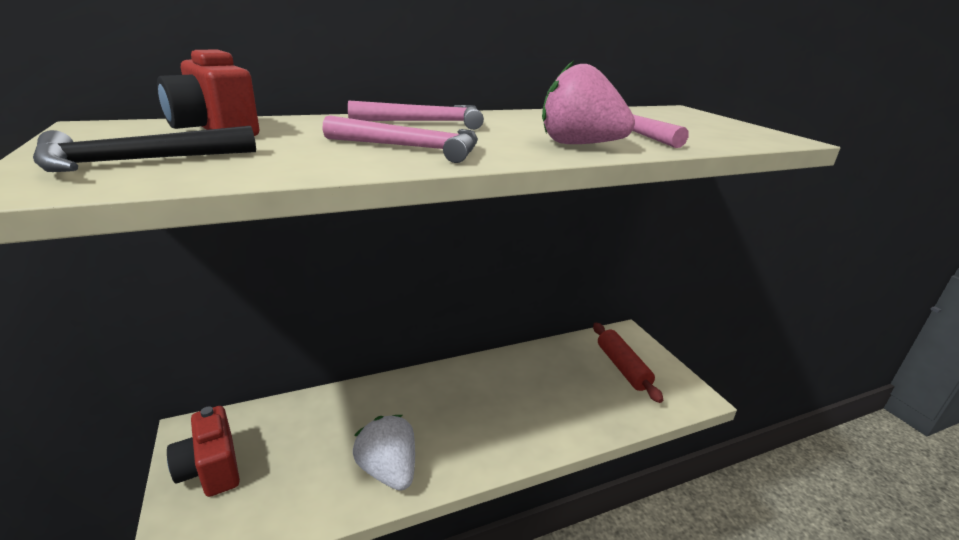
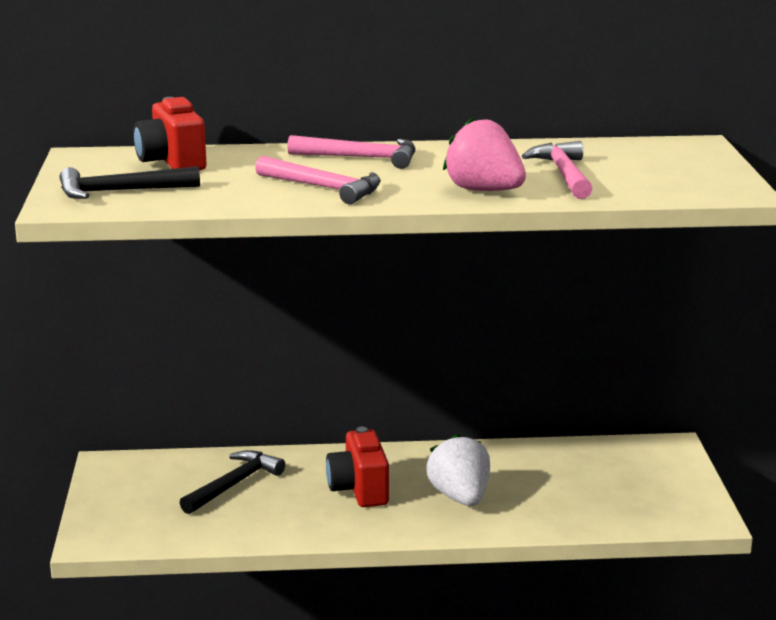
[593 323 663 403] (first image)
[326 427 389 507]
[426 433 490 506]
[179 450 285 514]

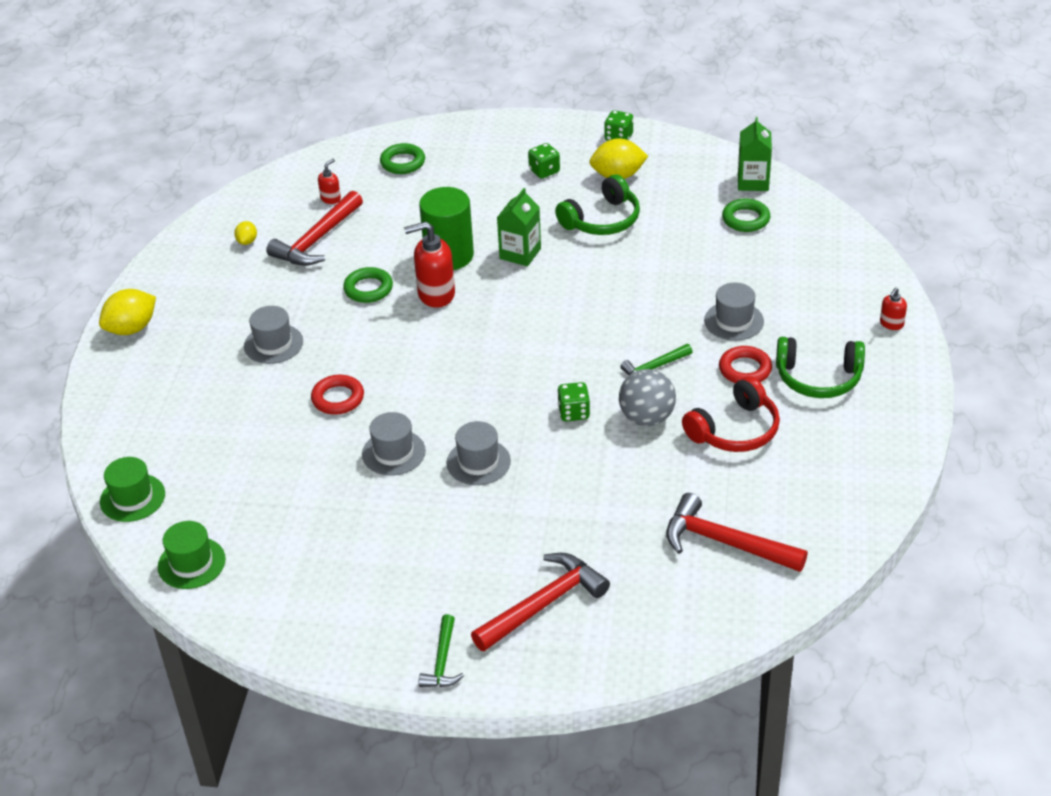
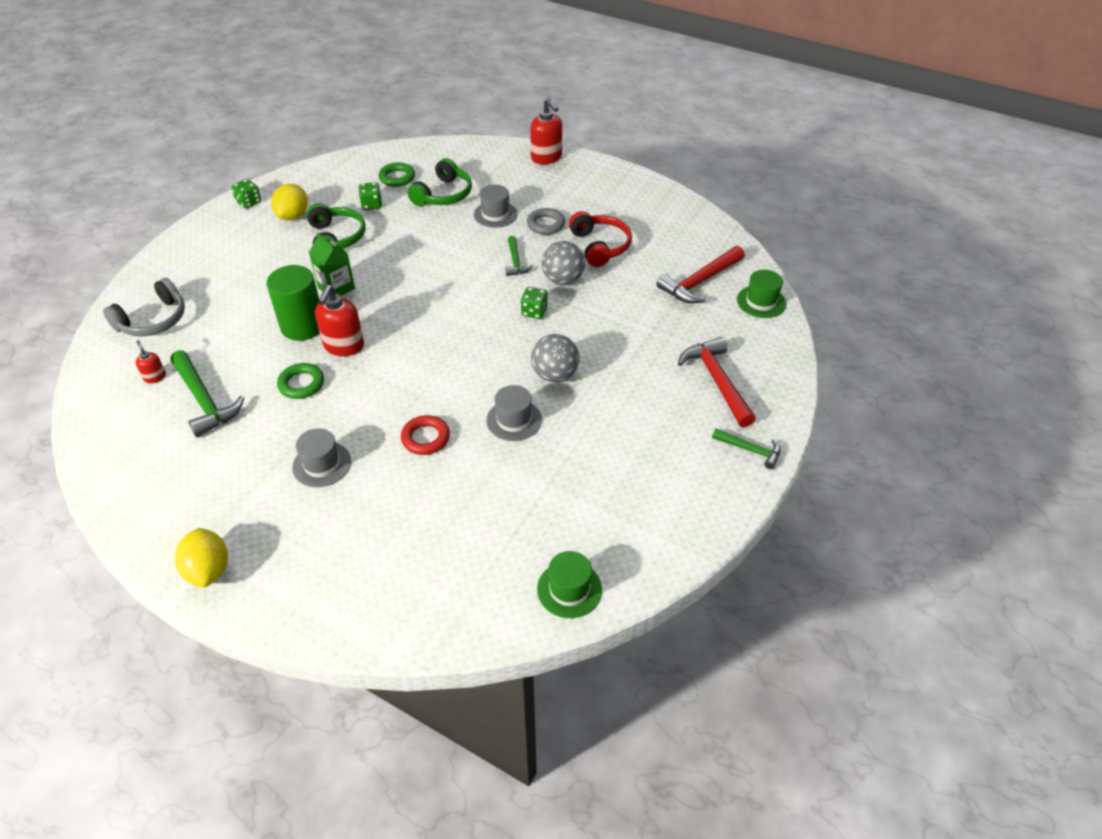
[738 117 772 191] (first image)
[103 278 185 337]
[358 182 382 210]
[170 350 244 437]
[234 221 257 245] (first image)
[530 98 562 164]
[407 158 472 206]
[527 208 565 235]
[531 334 579 383]
[737 270 786 318]

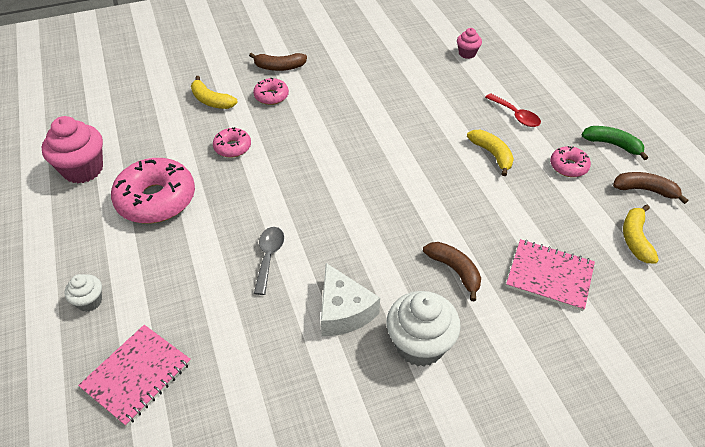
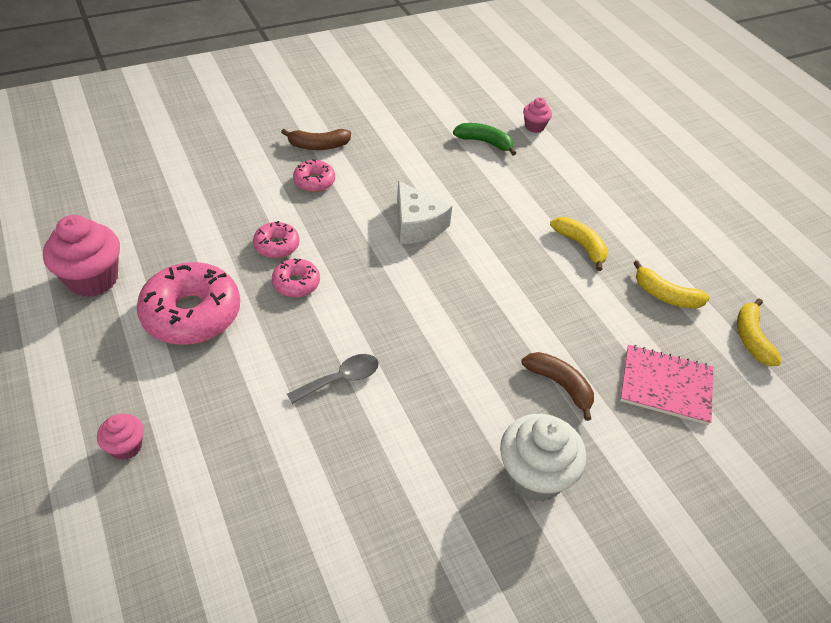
[634 261 710 309]
[485 93 541 127] (first image)
[453 123 516 156]
[272 258 320 297]
[613 172 688 204] (first image)
[287 354 379 404]
[397 181 452 244]
[97 414 144 460]
[78 325 191 426] (first image)

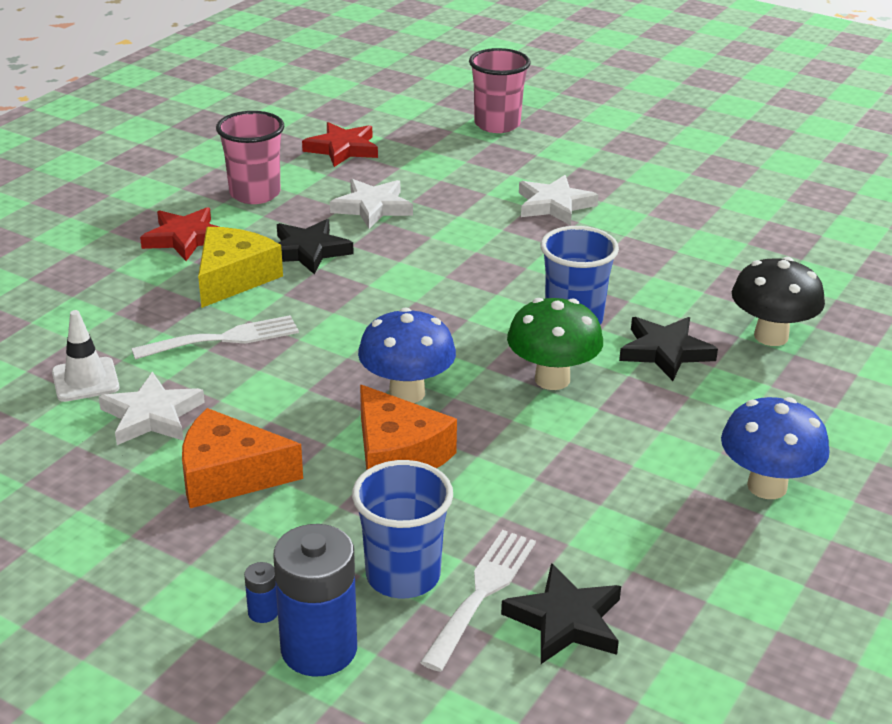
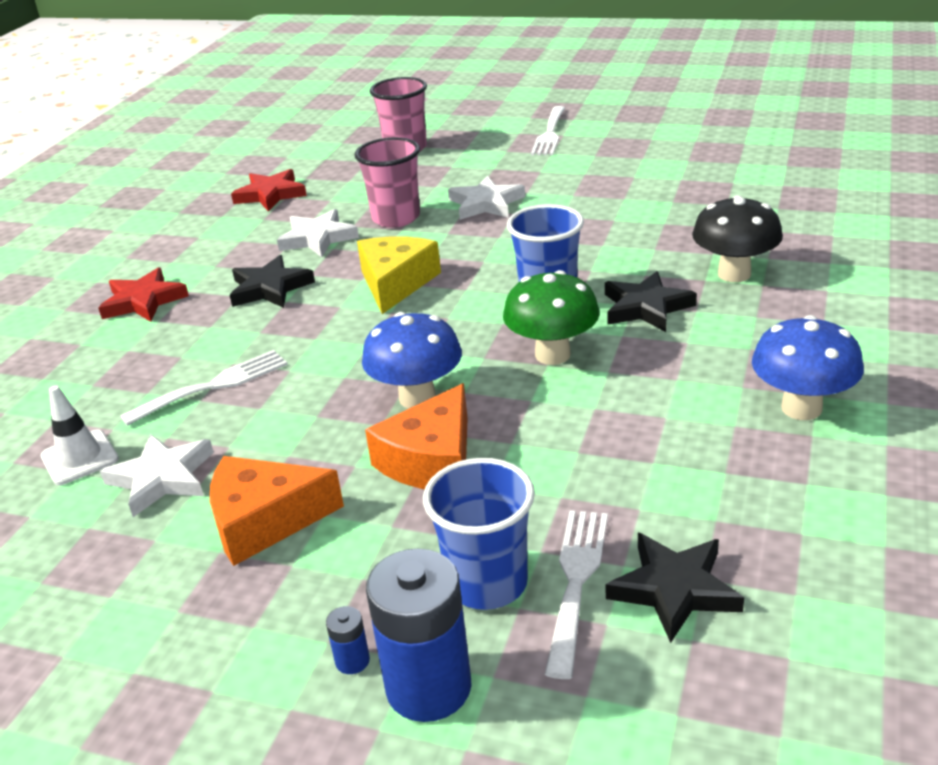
[355 137 420 228]
[357 236 441 314]
[365 383 468 489]
[531 106 565 155]

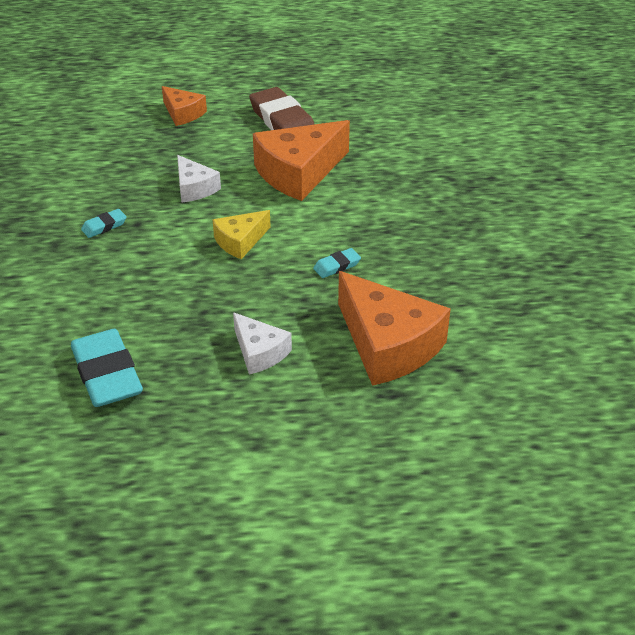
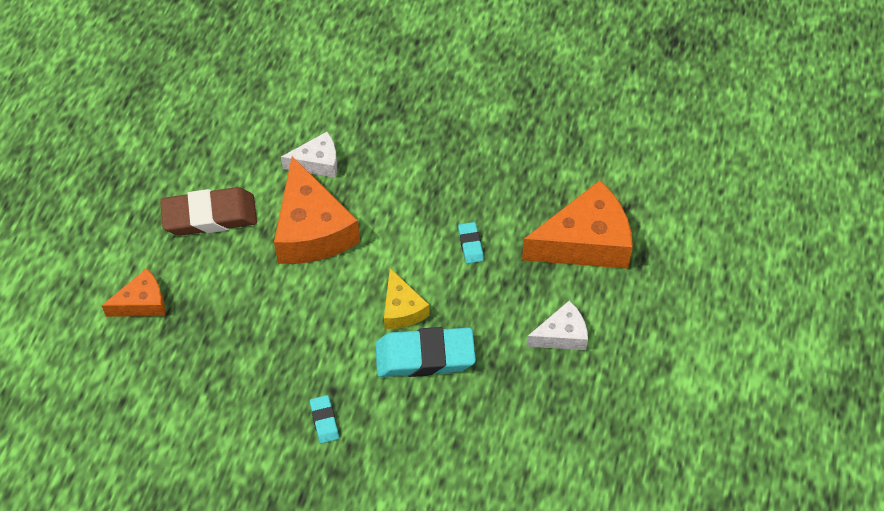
[281 132 337 178]
[375 327 476 377]

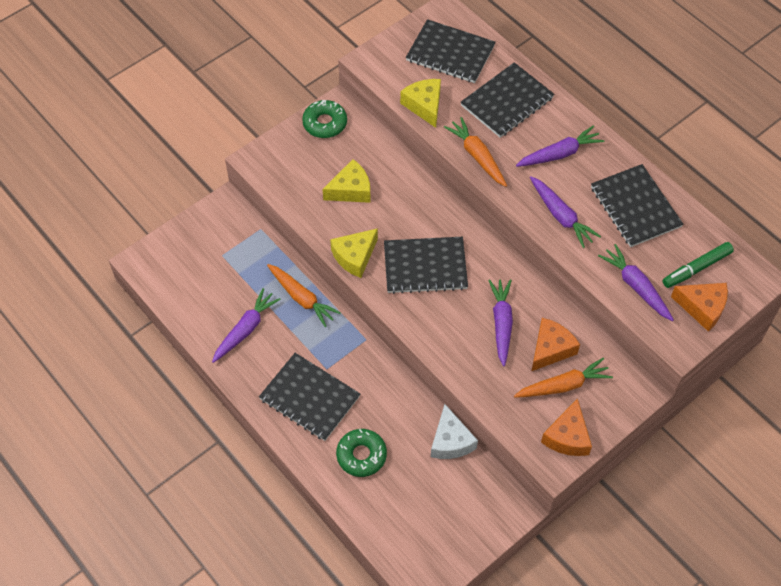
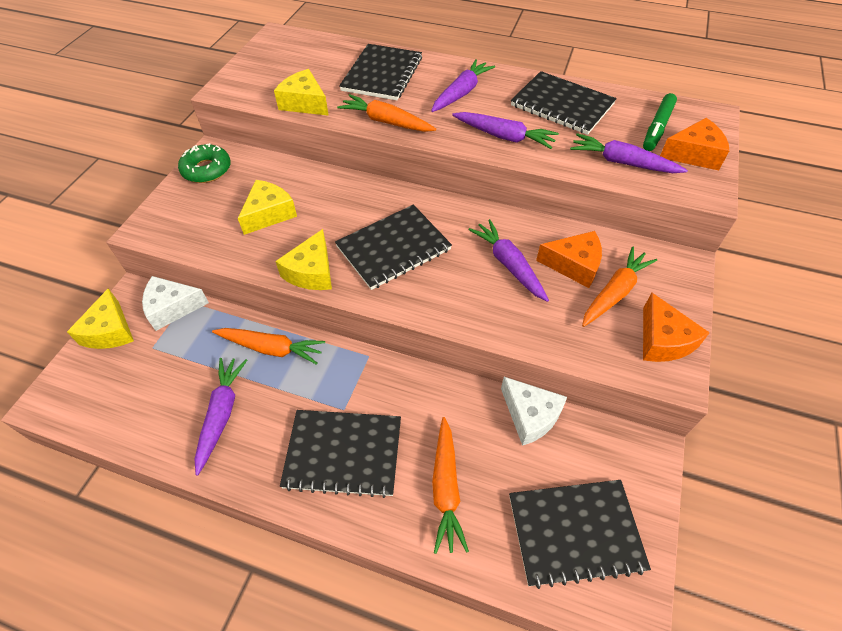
[509 480 651 589]
[536 231 602 288]
[432 417 469 554]
[142 276 209 331]
[67 288 134 349]

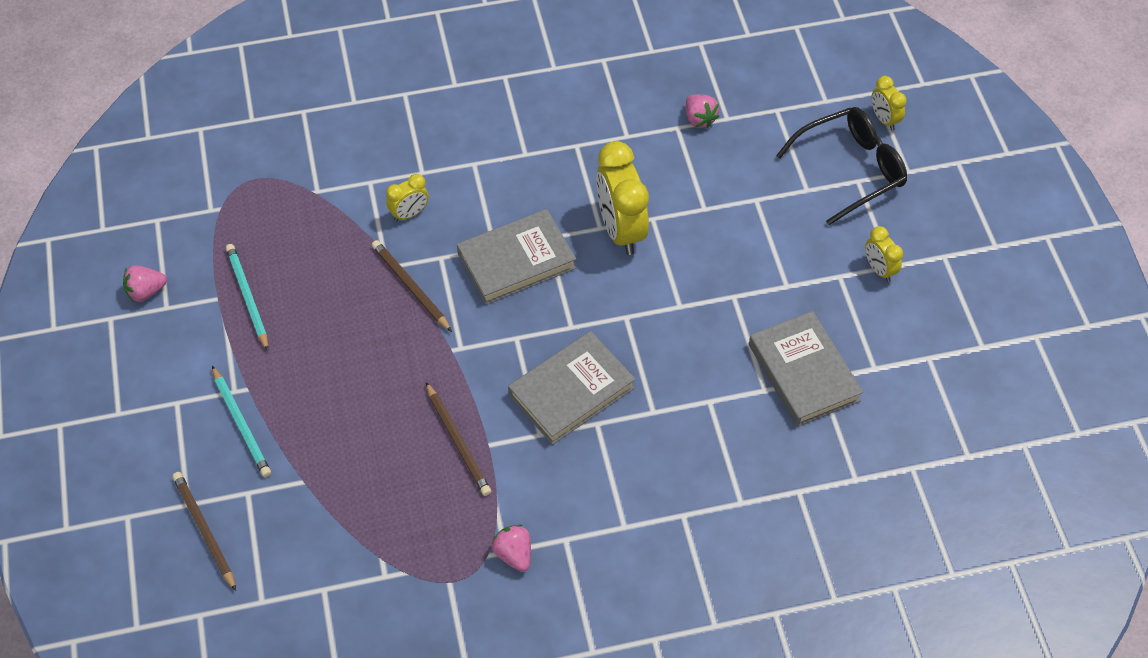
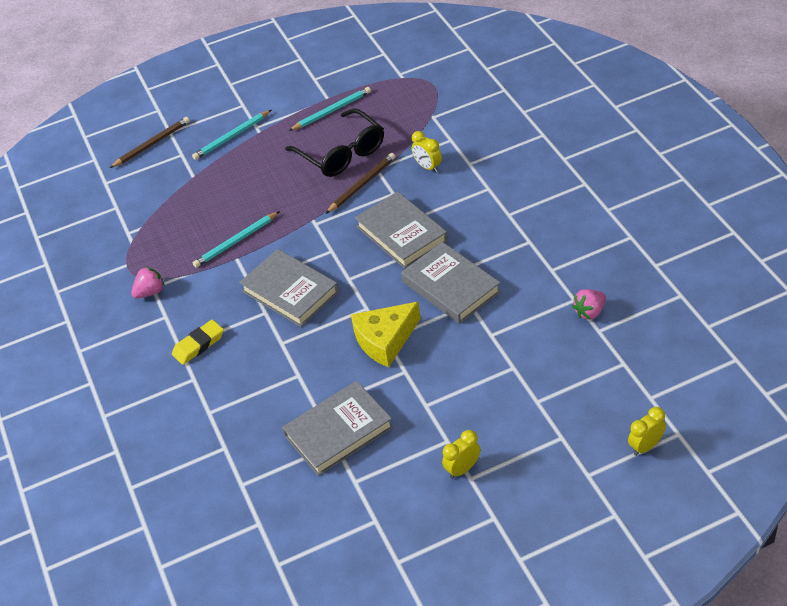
[285 108 384 177]
[401 242 501 324]
[123 265 167 302] (first image)
[193 211 280 268]
[351 301 421 367]
[172 319 224 365]

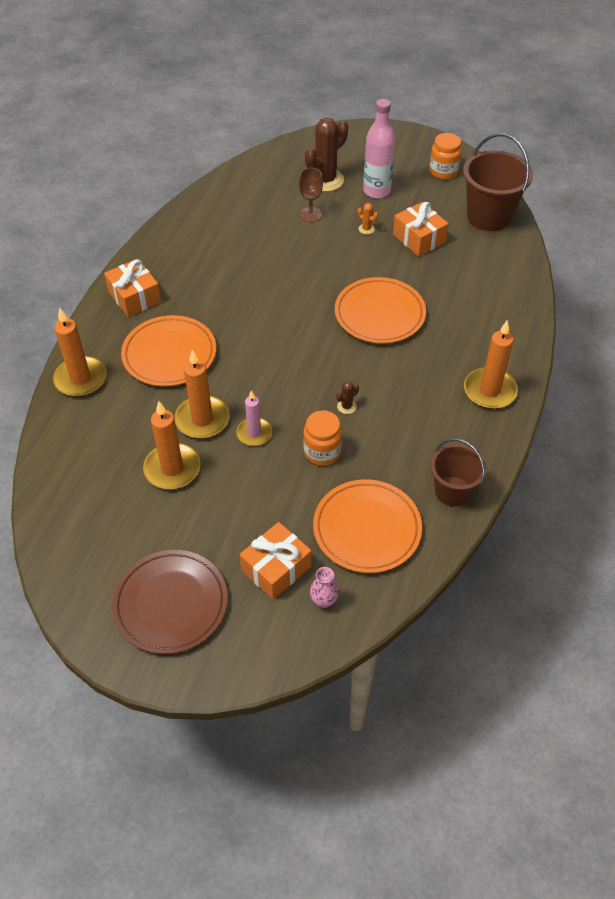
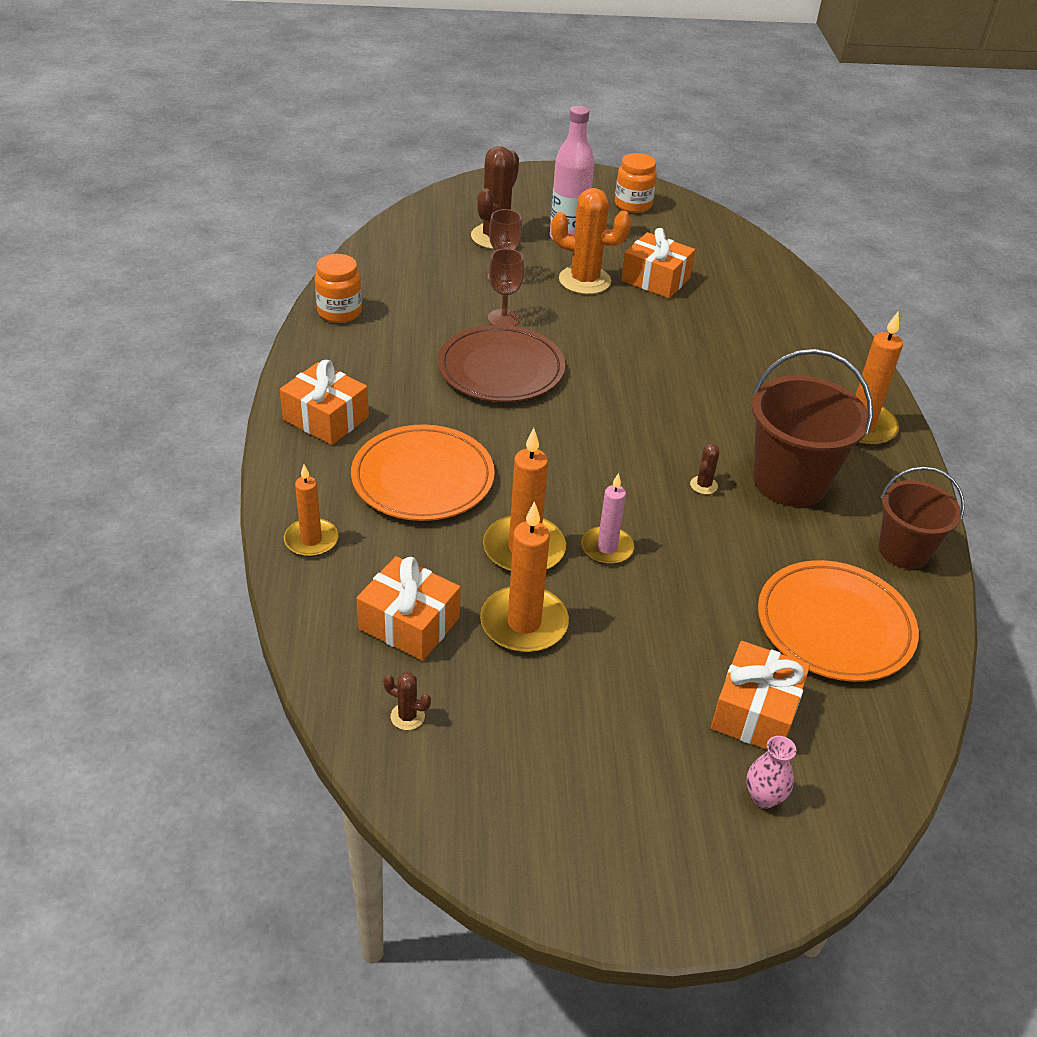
[751 349 873 507]
[551 188 631 294]
[335 277 426 344] (first image)
[284 464 338 557]
[315 254 362 323]
[438 325 565 402]
[747 736 796 808]
[488 249 524 326]
[357 556 460 661]
[383 672 431 730]

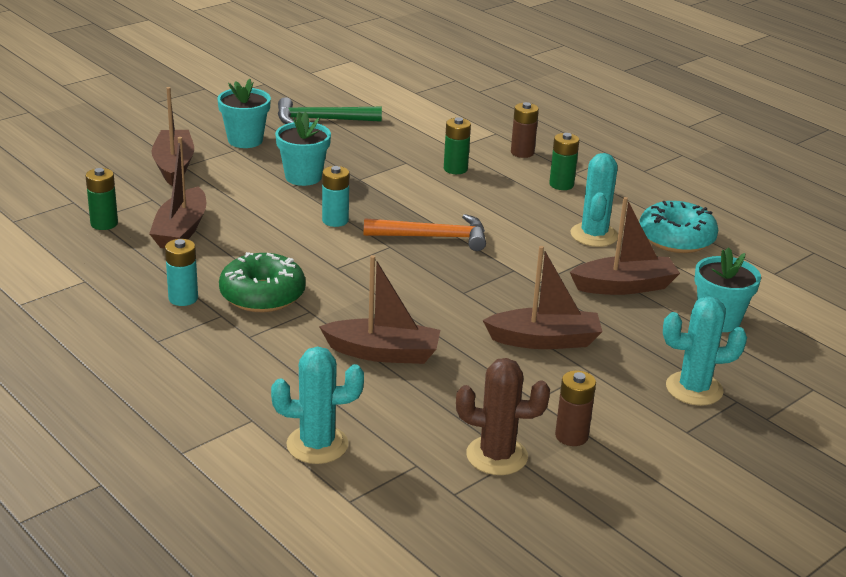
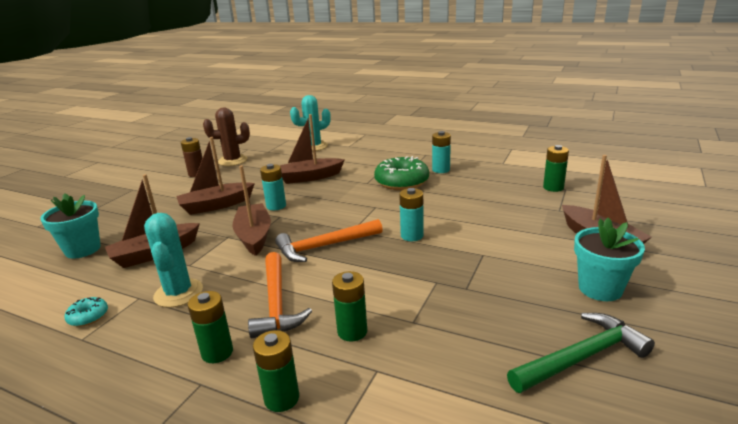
[253 330 299 412]
[275 112 331 186] (first image)
[232 165 271 256]
[65 297 108 327]
[663 296 747 406] (first image)
[260 164 286 210]
[248 252 312 339]

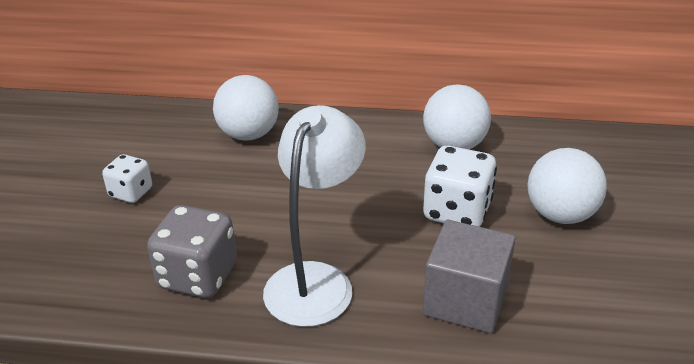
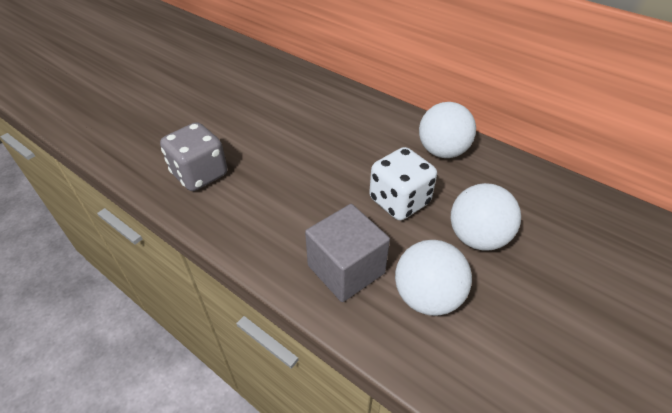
[395 240 472 316]
[263 105 366 327] (first image)
[102 154 152 203] (first image)

